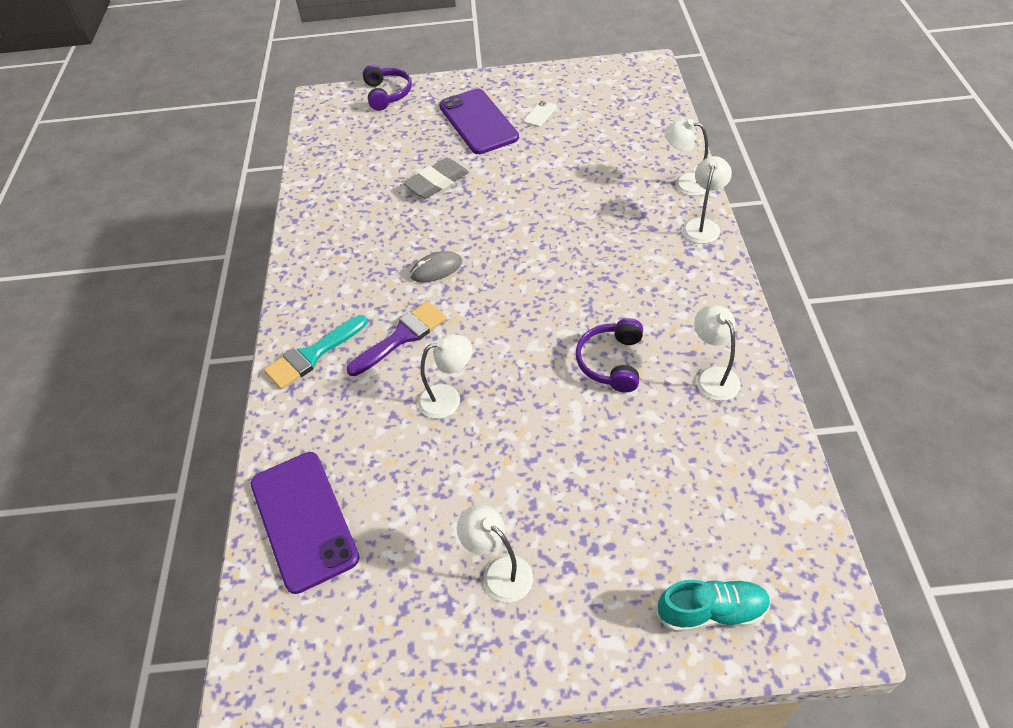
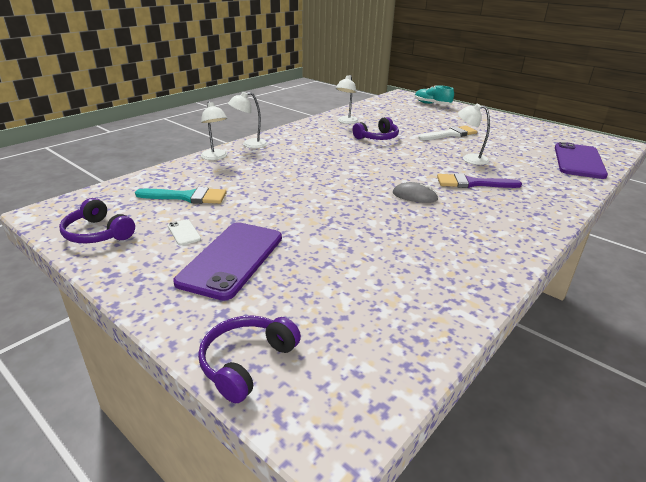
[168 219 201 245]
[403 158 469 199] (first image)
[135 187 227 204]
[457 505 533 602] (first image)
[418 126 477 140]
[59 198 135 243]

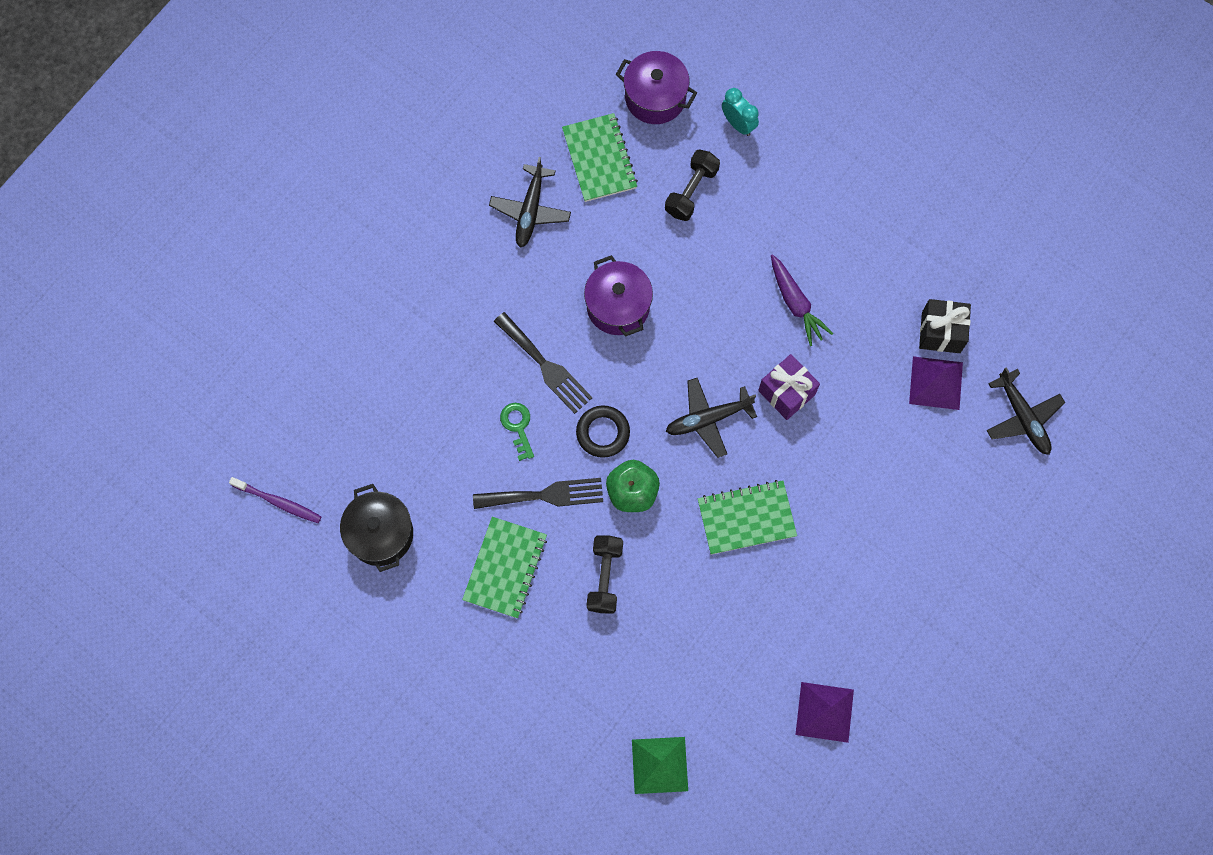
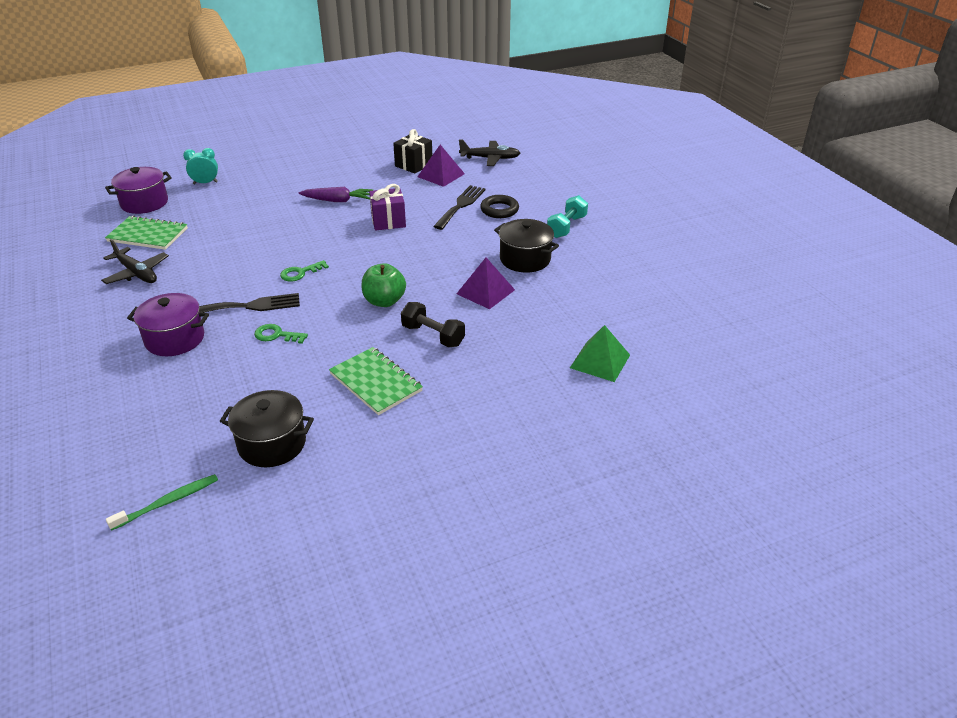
[665 149 720 221] (first image)
[127 293 209 356]
[666 378 757 458] (first image)
[480 195 519 218]
[106 474 218 531]
[433 185 486 230]
[698 480 797 555] (first image)
[456 258 515 309]
[547 195 588 238]
[494 219 559 273]
[280 260 329 282]

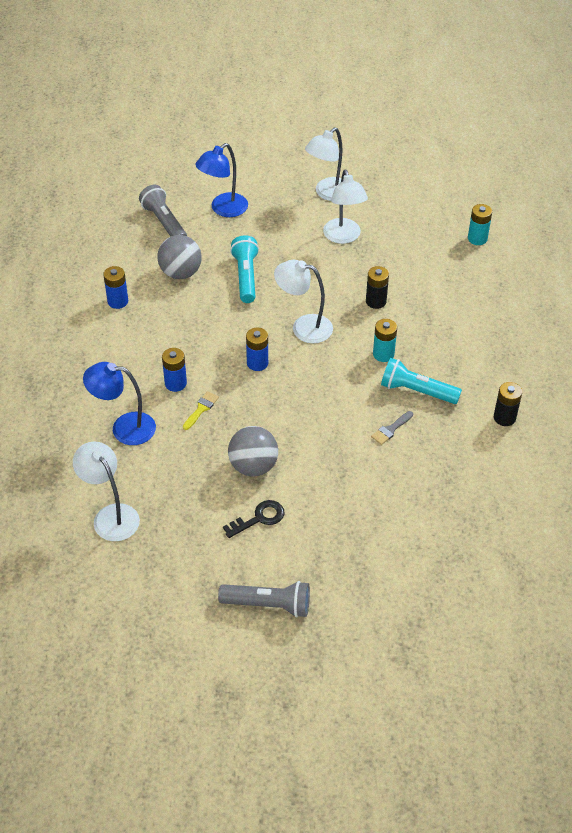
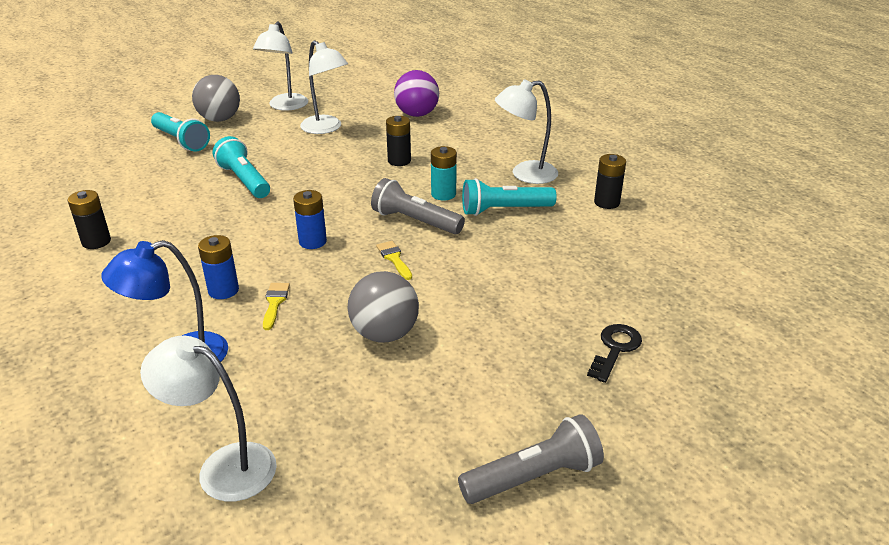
[151 112 210 152]
[371 178 465 234]
[468 204 492 245] (first image)
[192 75 240 122]
[495 79 558 184]
[68 190 111 249]
[371 411 413 445] (first image)
[587 324 642 383]
[394 70 439 117]
[376 241 412 280]

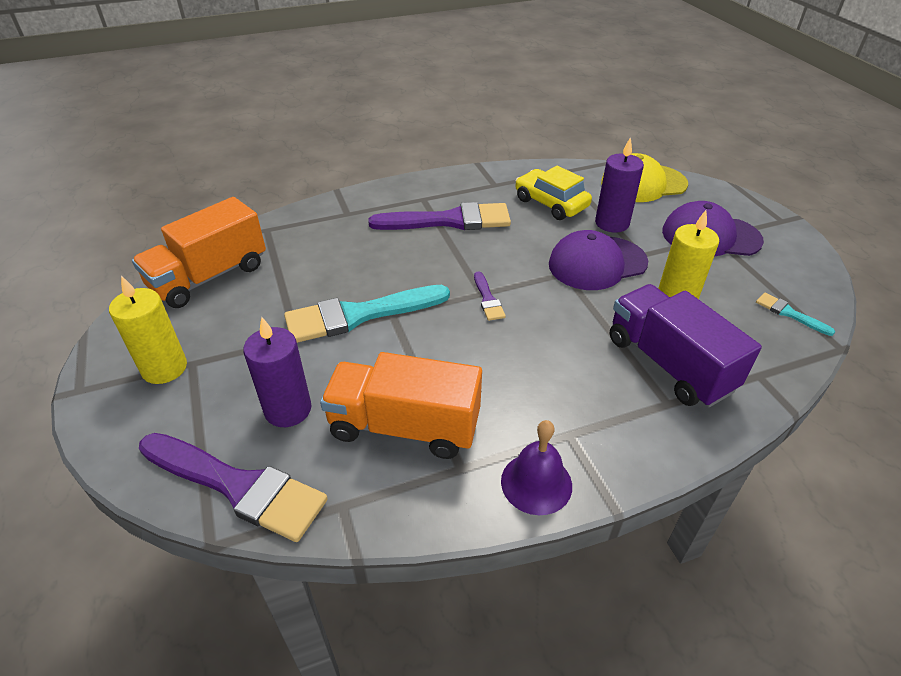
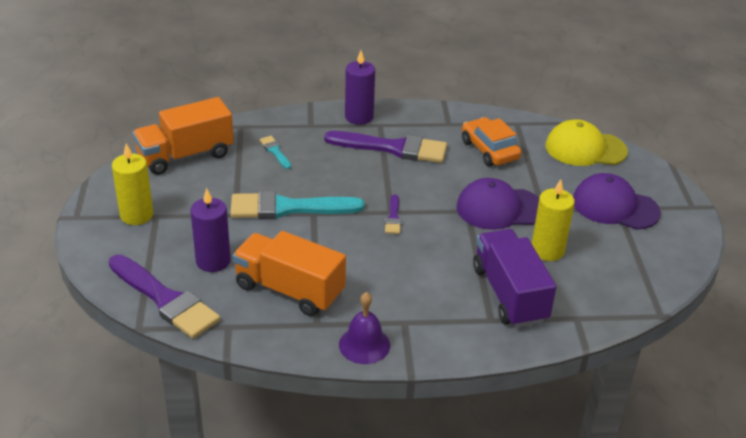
[345 50 375 125]
[462 117 522 167]
[259 136 291 169]

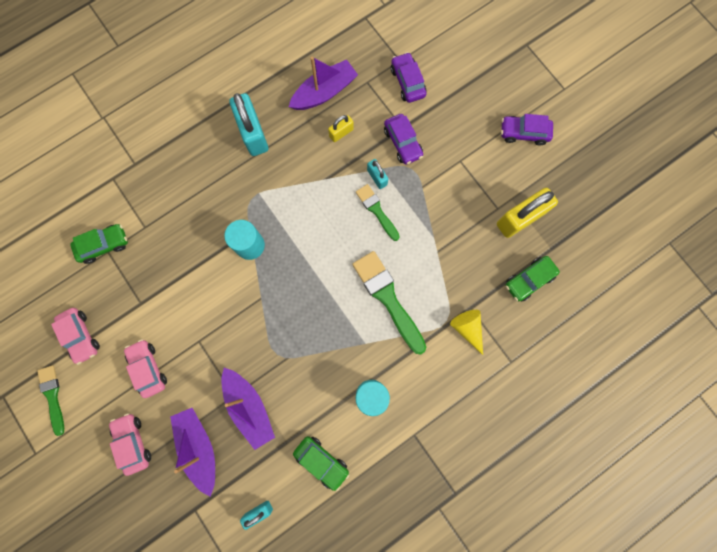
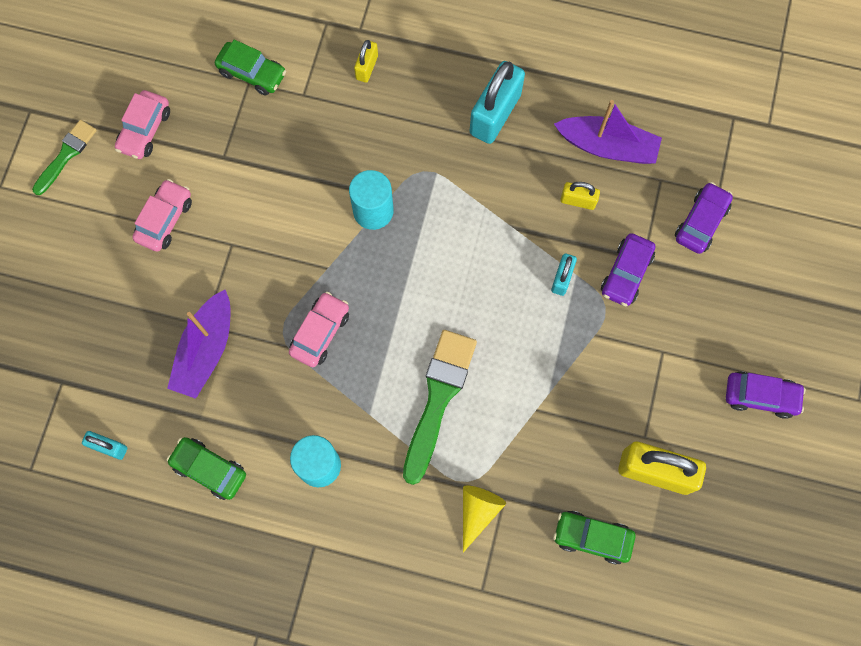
[726 371 806 419]
[356 184 400 241] (first image)
[170 408 215 497] (first image)
[289 292 349 367]
[167 437 246 500]
[354 40 378 83]

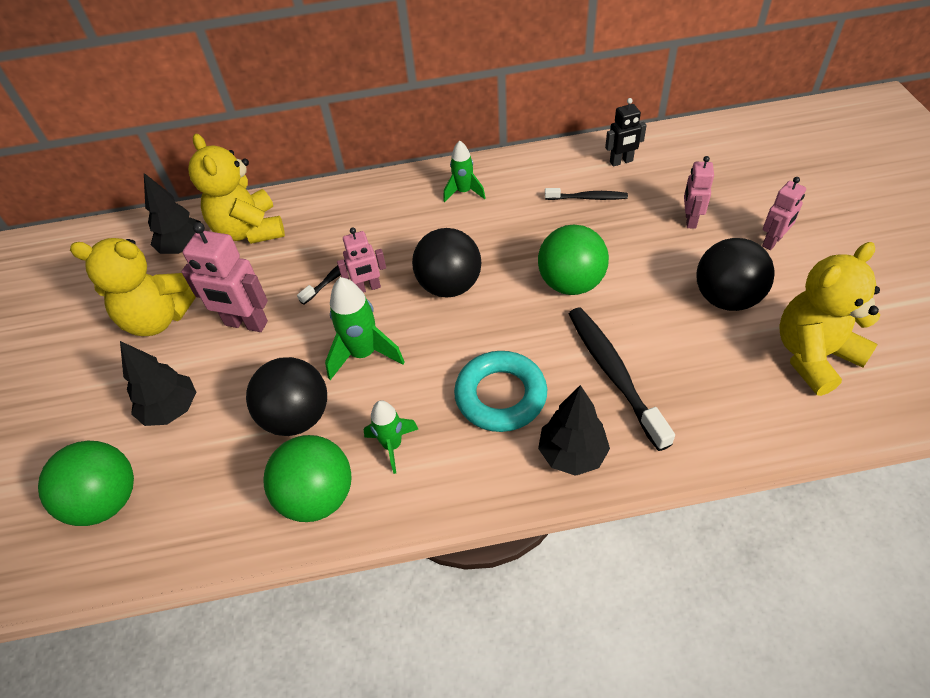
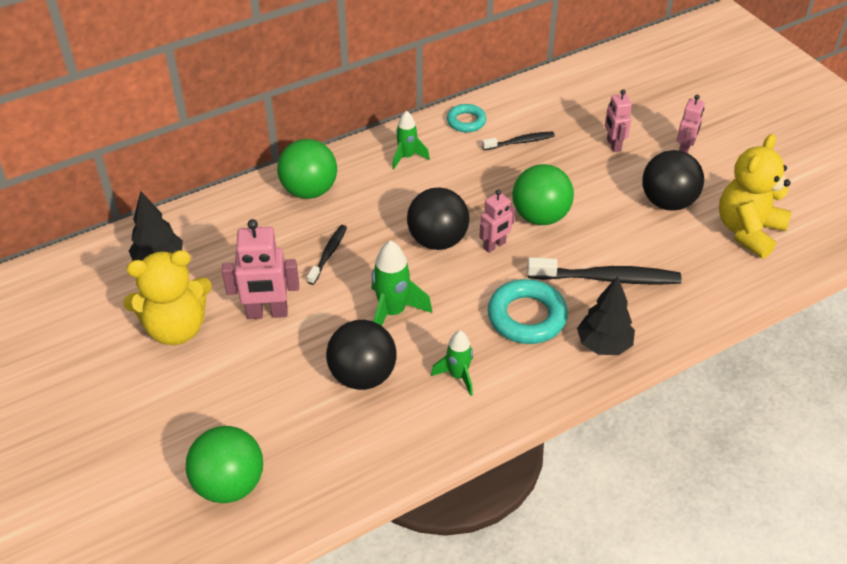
[605 98 647 167] (first image)
[188 134 285 244] (first image)
[479 189 515 253]
[527 257 681 285]
[120 341 196 426] (first image)
[277 139 337 199]
[447 104 486 132]

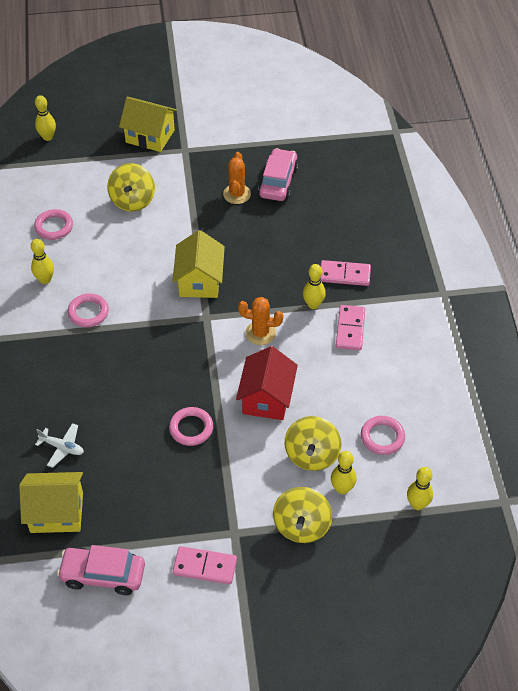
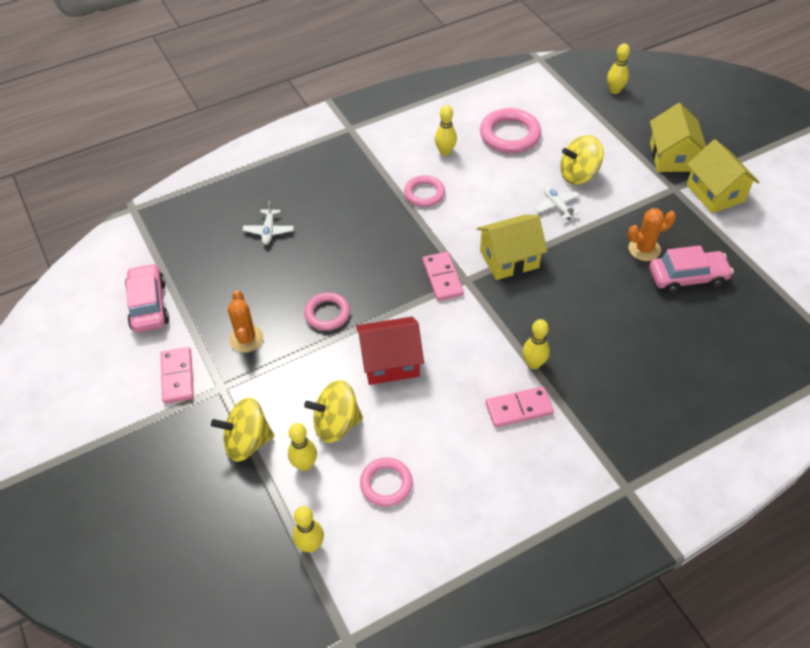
[480 108 541 153]
[422 252 464 301]
[228 290 264 353]
[687 139 759 213]
[535 187 580 220]

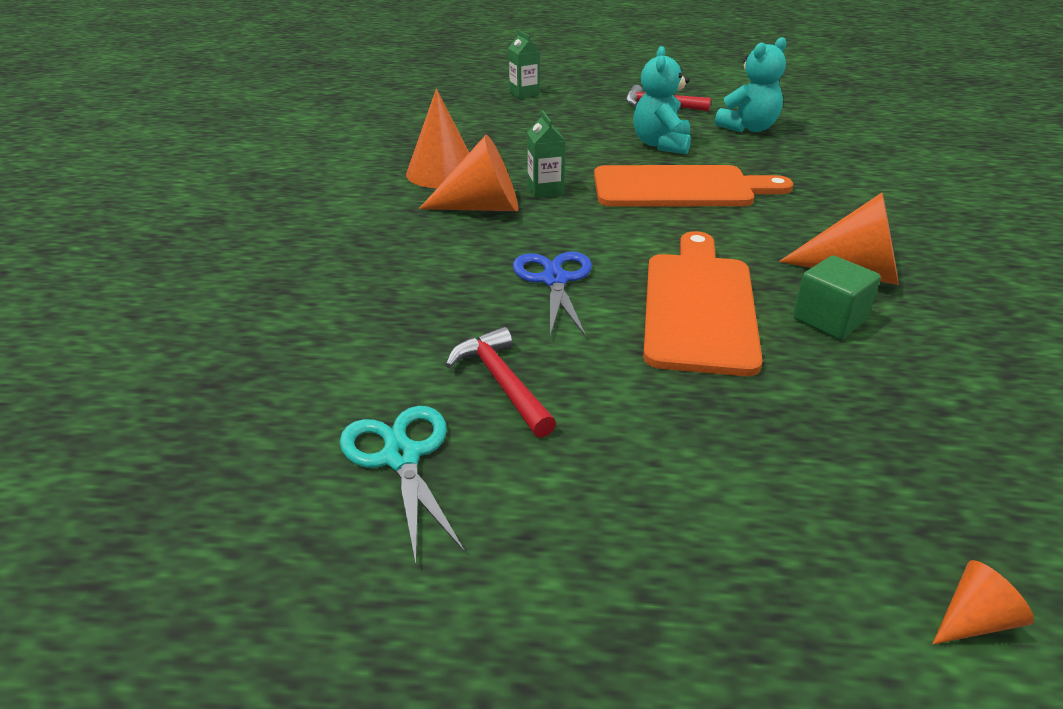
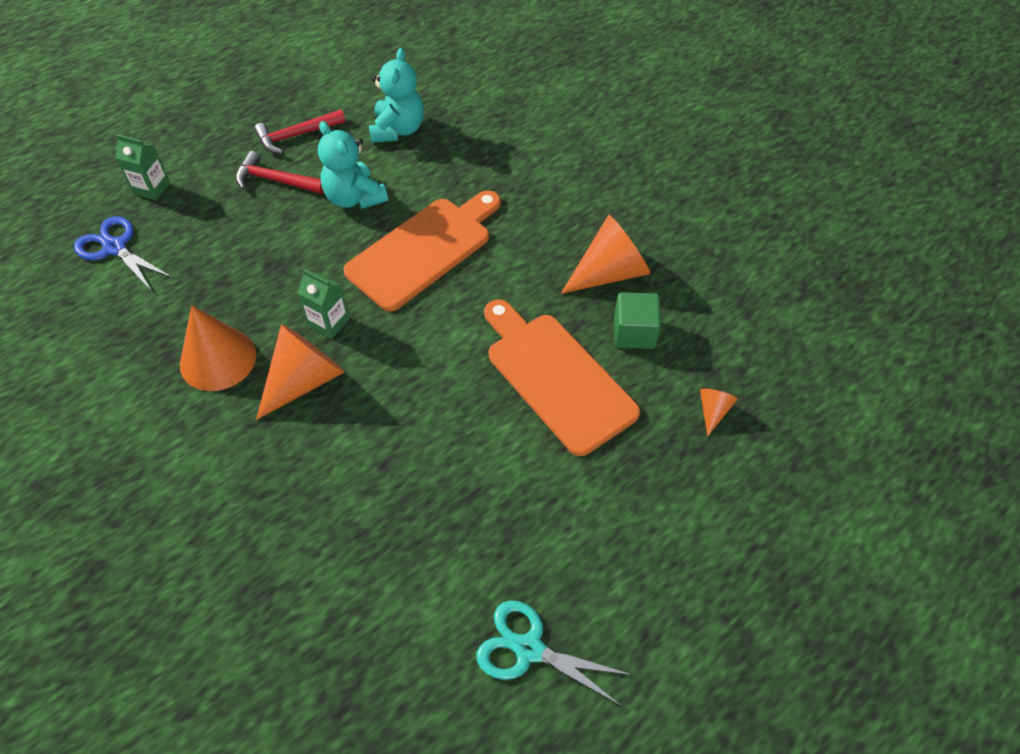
[74 216 173 290]
[236 151 324 194]
[700 389 738 437]

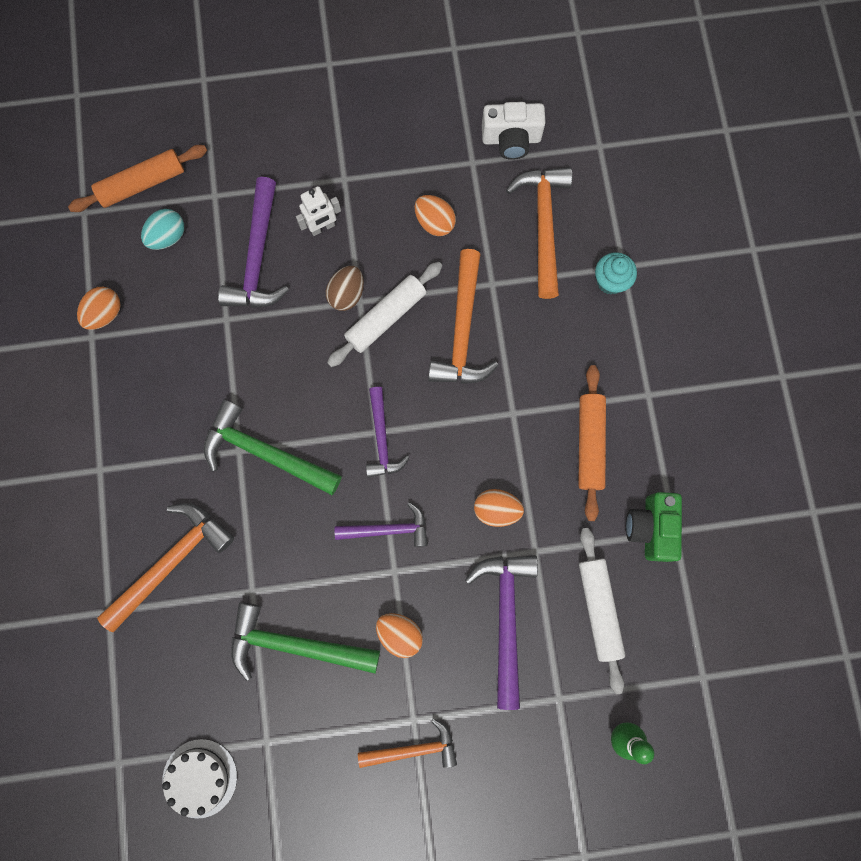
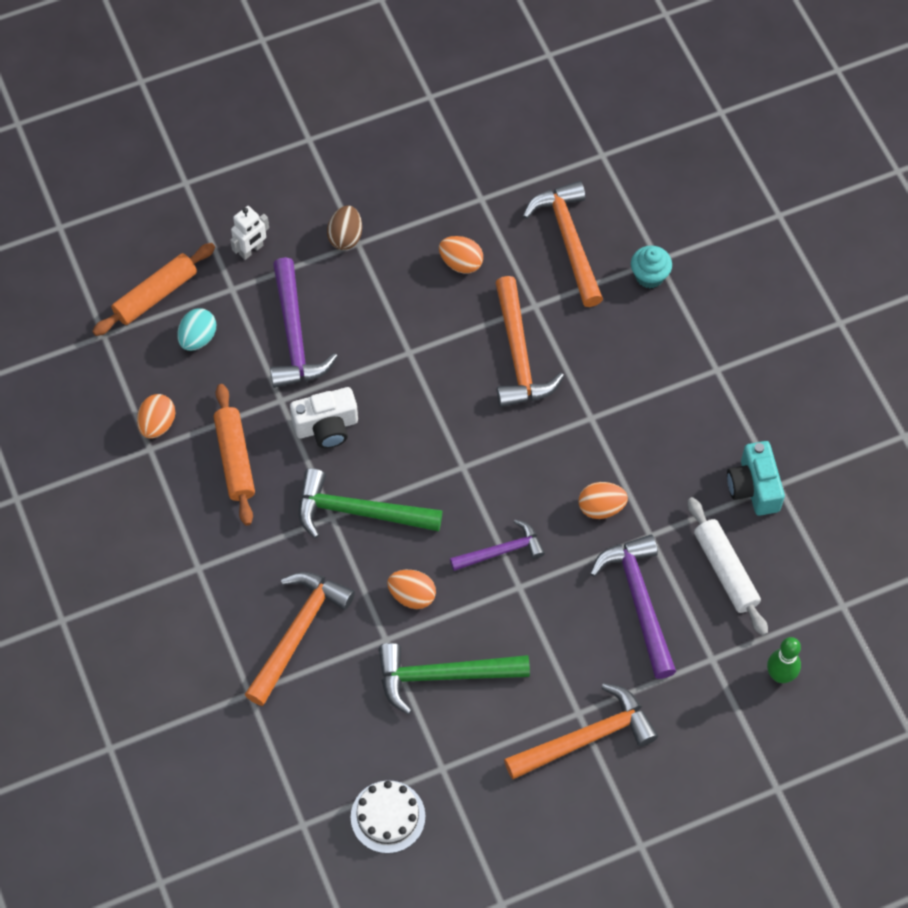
[290 387 358 448]
[230 206 269 260]
[327 262 442 367] (first image)
[327 205 362 250]
[214 384 255 526]
[366 387 410 478] (first image)
[727 441 785 516]
[387 570 436 609]
[504 683 658 780]

